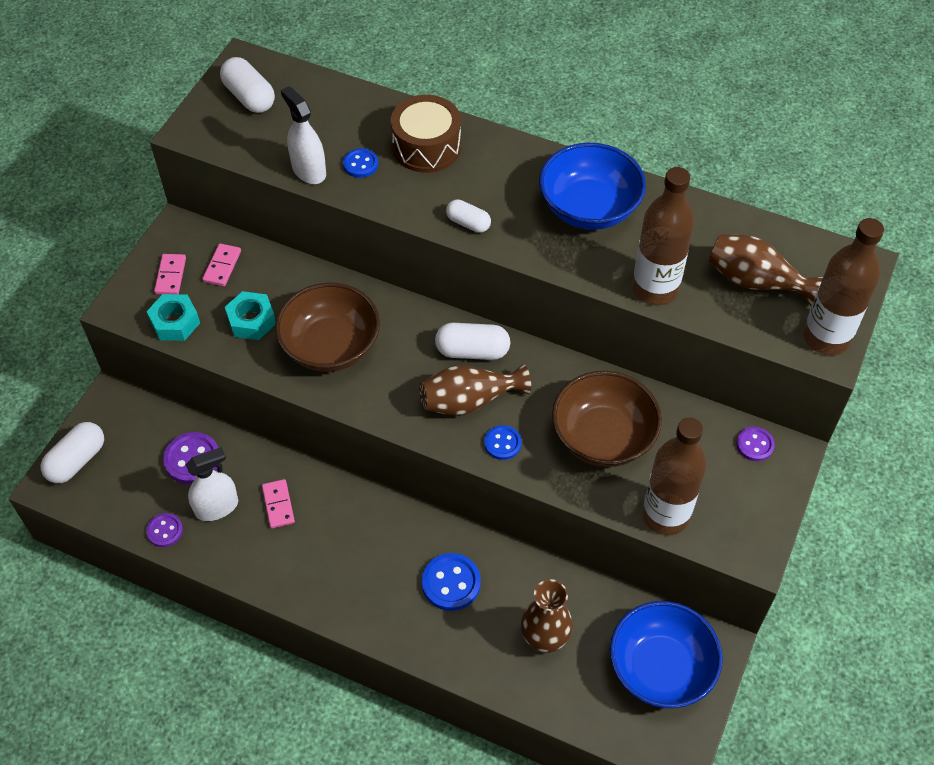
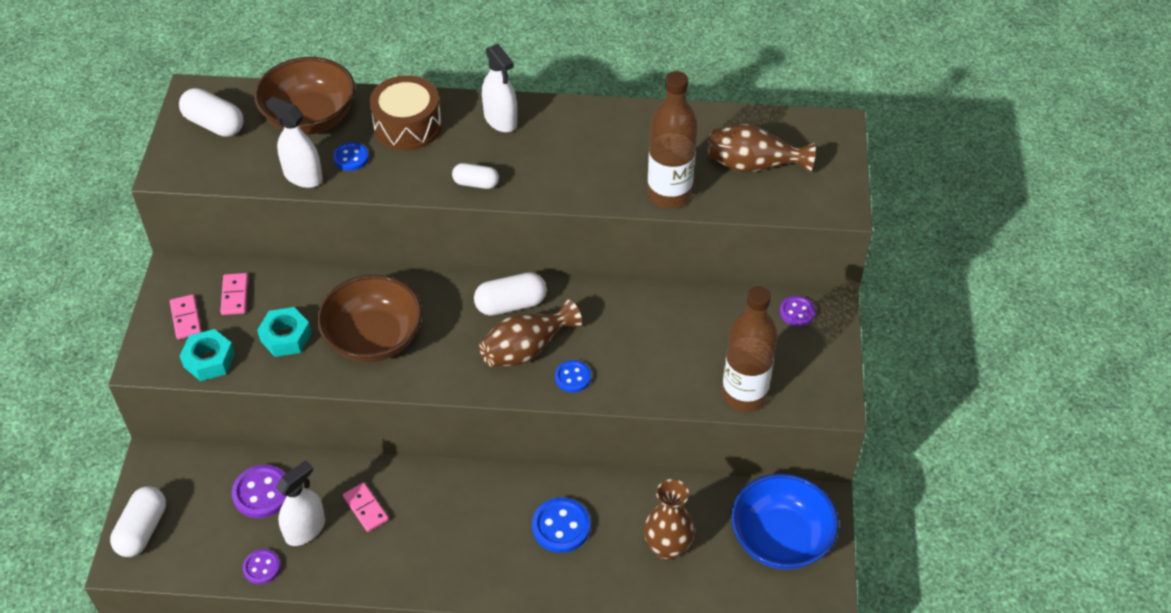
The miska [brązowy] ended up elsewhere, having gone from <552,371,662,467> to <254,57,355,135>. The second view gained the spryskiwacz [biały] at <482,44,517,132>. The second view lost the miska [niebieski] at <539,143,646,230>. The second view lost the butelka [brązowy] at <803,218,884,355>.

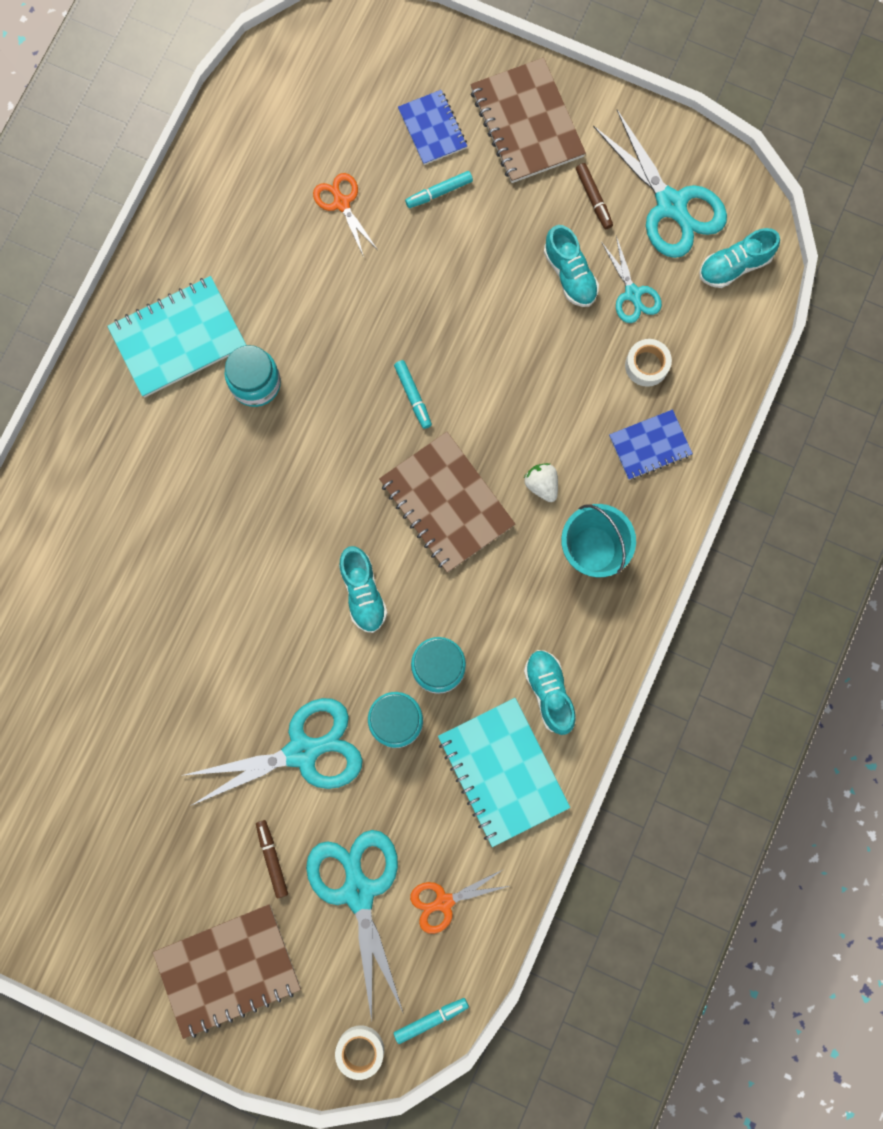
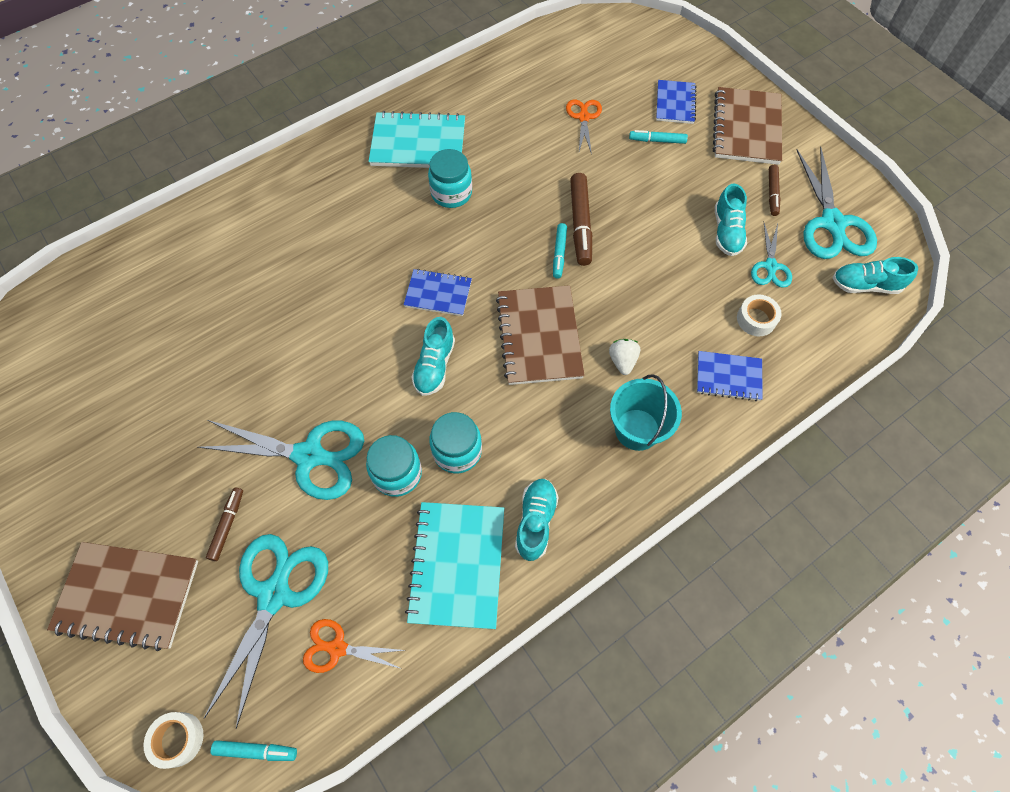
The second view gained the zeszyt [niebieski] at <404,269,472,316>. The second view gained the flamaster [brązowy] at <570,173,592,266>.

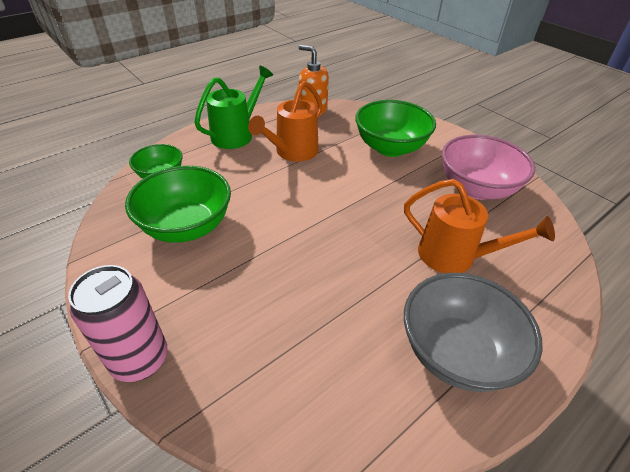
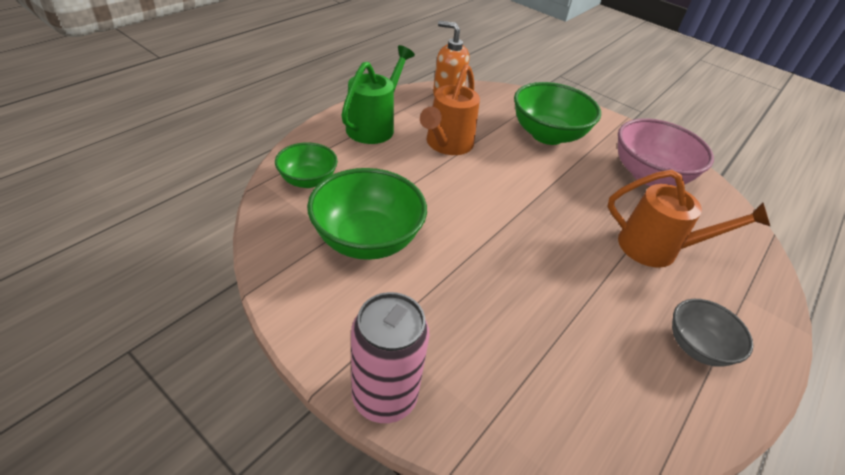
The size of the miska [szary] at <404,273,542,392> changed by a factor of 0.59.

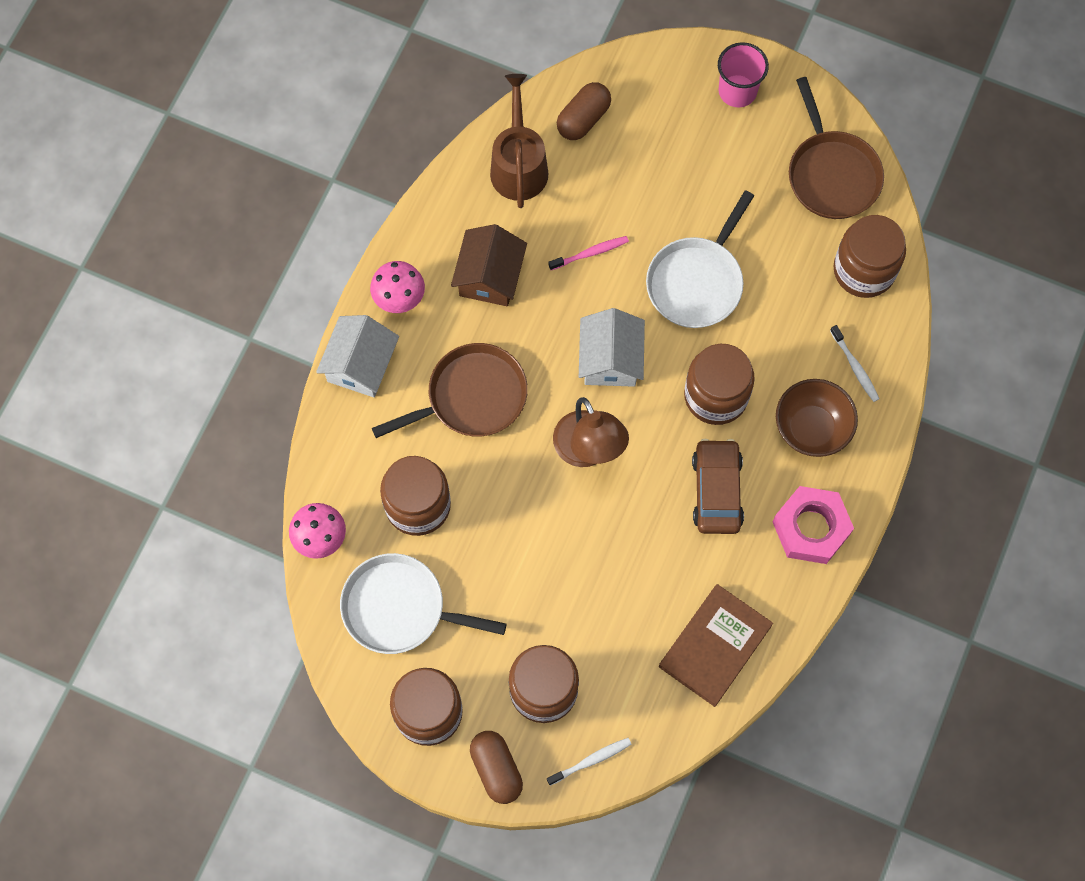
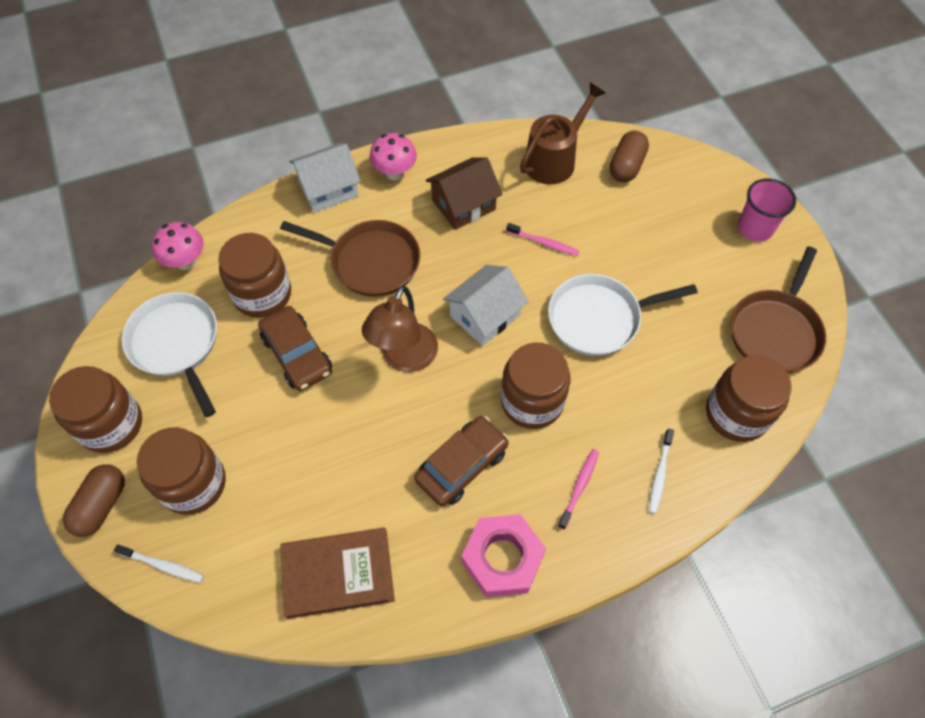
The second view gained the samochód [brązowy] at <258,306,332,391>. Where the miska [brązowy] stood at <776,379,858,457>, the szczoteczka do zębów [różowy] came to stand at <558,449,599,529>. The kapsułka [brązowy] at <557,82,611,140> ended up facing another way, 60 degrees counterclockwise from before.

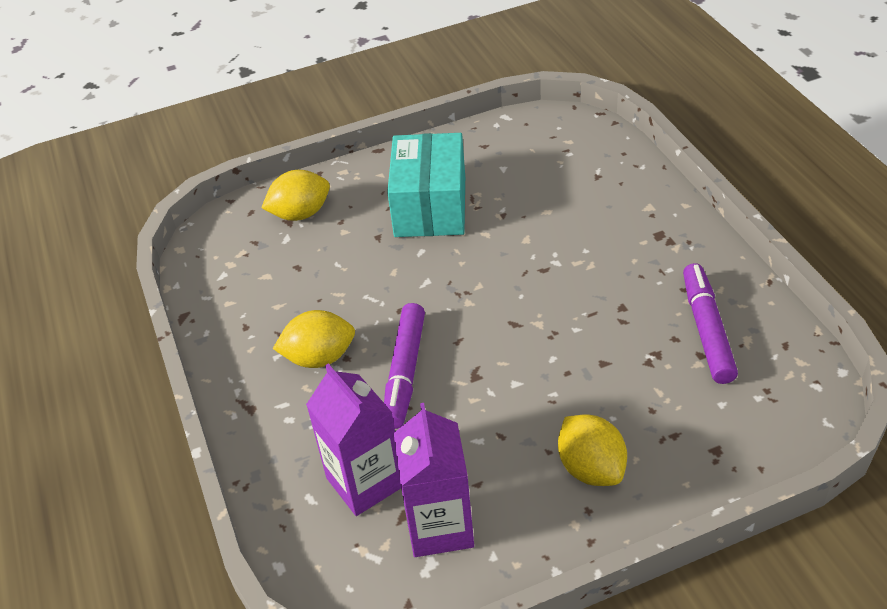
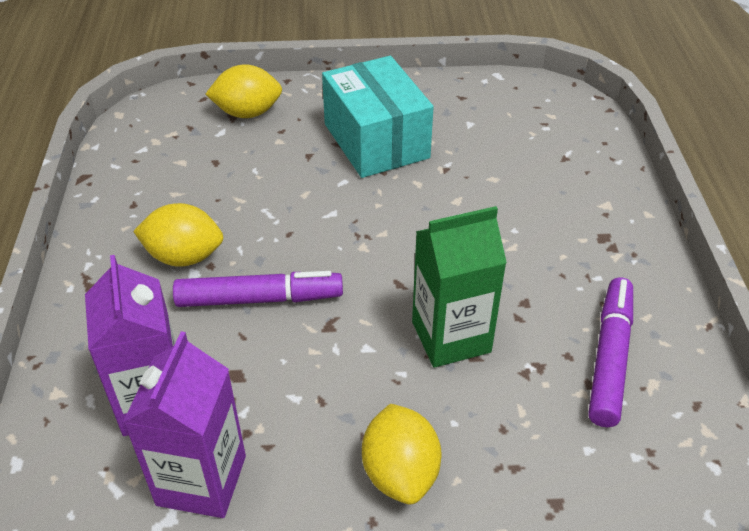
The flamaster [fioletowy] at <384,303,425,429> ended up facing another way, 120 degrees counterclockwise from before. The pudełko [turkusowy] at <387,133,465,237> ended up facing another way, 45 degrees counterclockwise from before. The second view gained the karton mleka [zielony] at <412,206,507,368>.

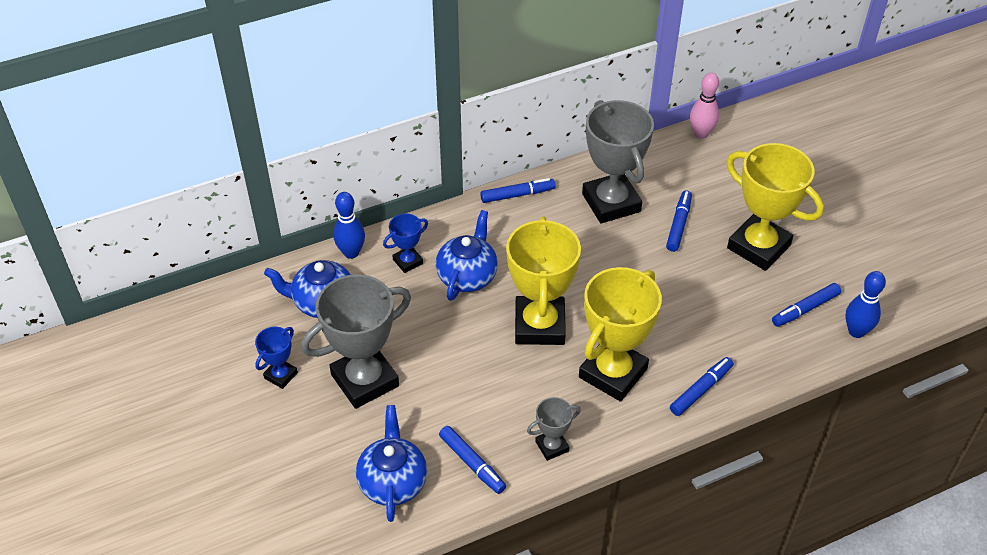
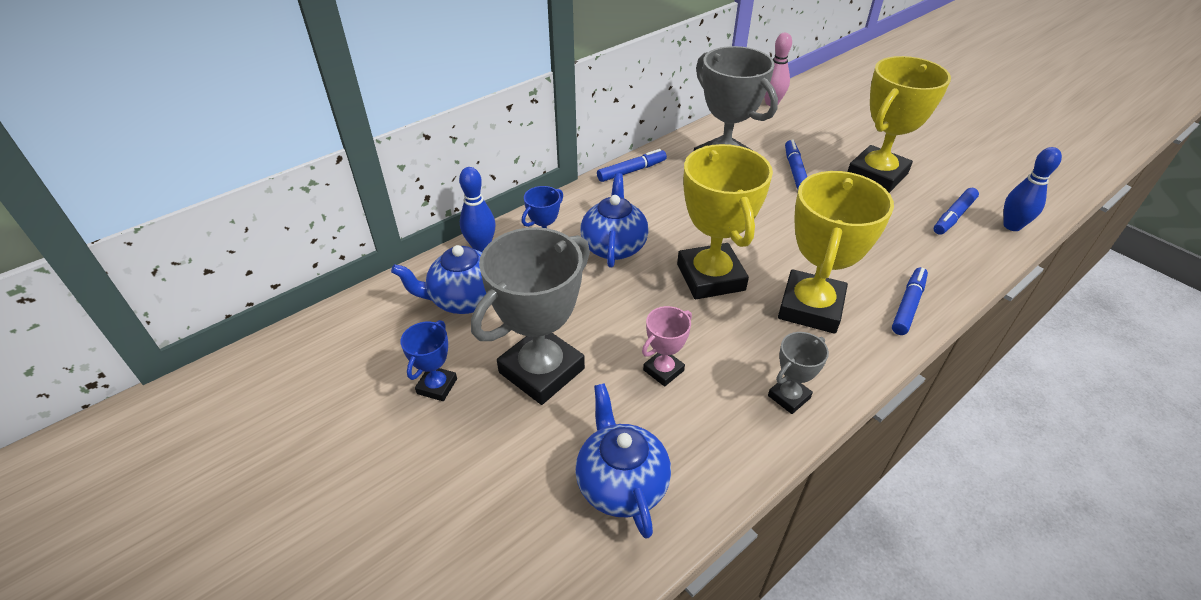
The second view gained the puchar [różowy] at <642,306,692,387>. The puchar [żółty] at <726,143,824,271> ended up facing another way, 75 degrees counterclockwise from before. The second view lost the flamaster [niebieski] at <439,426,506,494>.

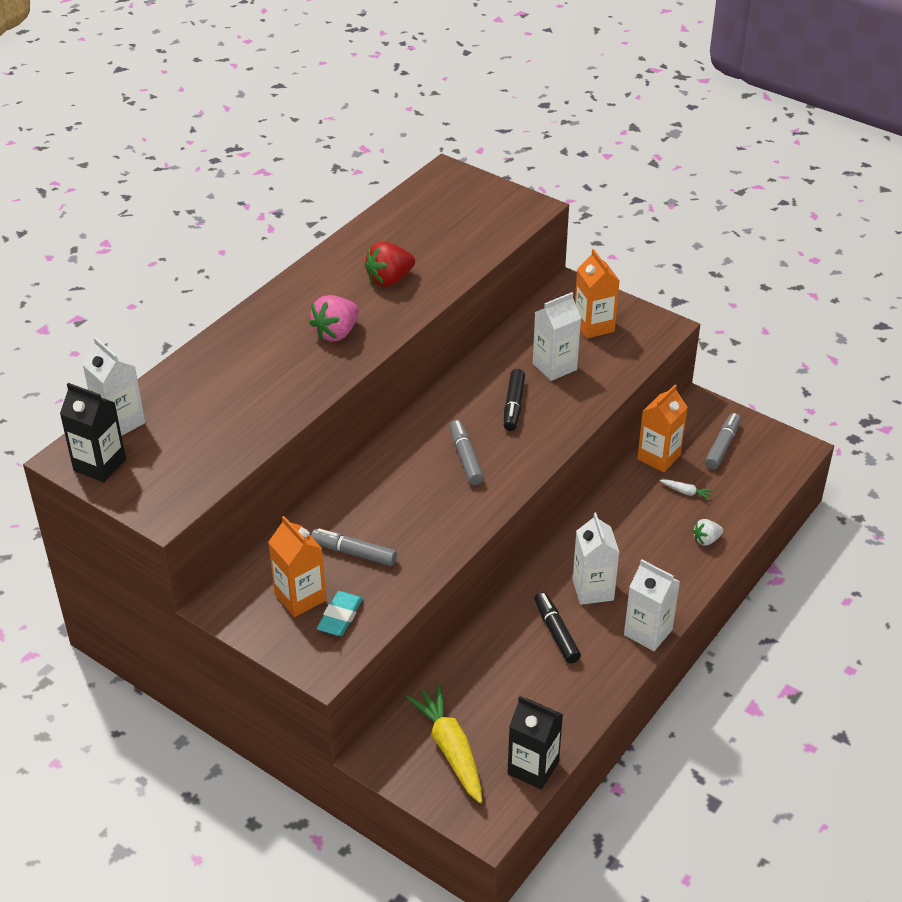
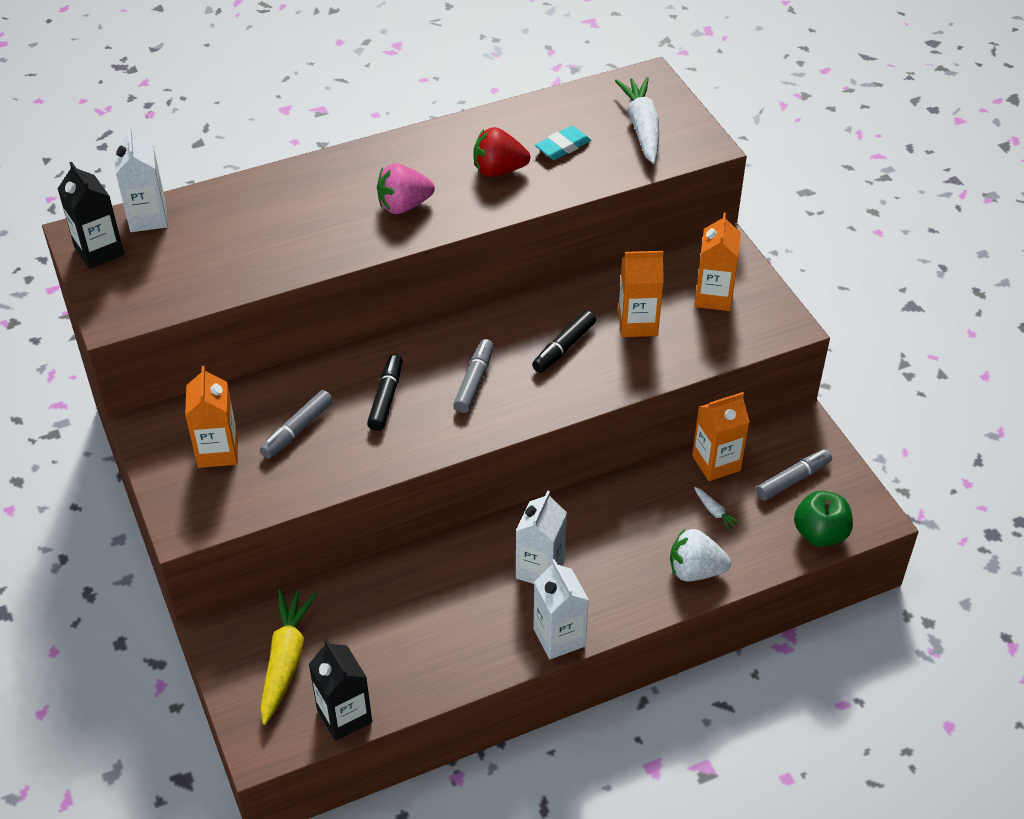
The flamaster [szary] at <311,529,397,566> ended up facing another way, 105 degrees counterclockwise from before. The flamaster [czarny] ended up elsewhere, having gone from <534,592,581,663> to <367,354,403,431>. The gumka do mazania [turkusowy] ended up elsewhere, having gone from <317,591,363,636> to <535,126,591,160>. The second view gained the marchewka [biały] at <615,77,659,164>. What was the karton mleka [biały] at <533,292,581,381> turned into the karton mleka [pomarańczowy] at <618,251,664,337>. The size of the truskawka [biały] at <693,519,723,546> changed by a factor of 1.71. The second view gained the jabłko [zielony] at <794,491,853,547>.

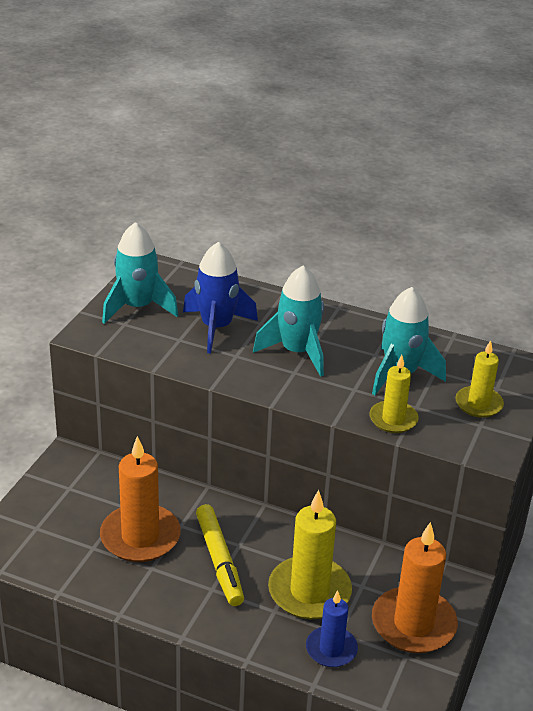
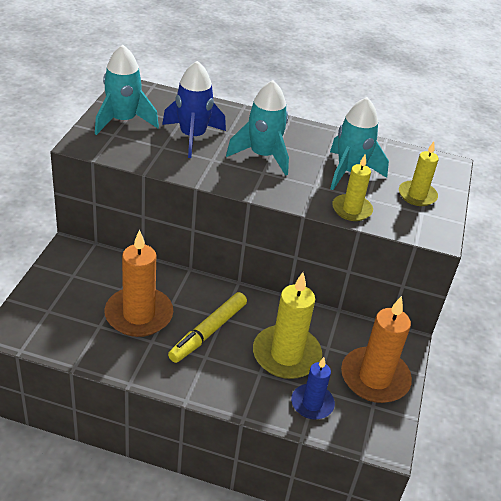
The flamaster [żółty] at <196,504,244,606> ended up facing another way, 60 degrees clockwise from before.

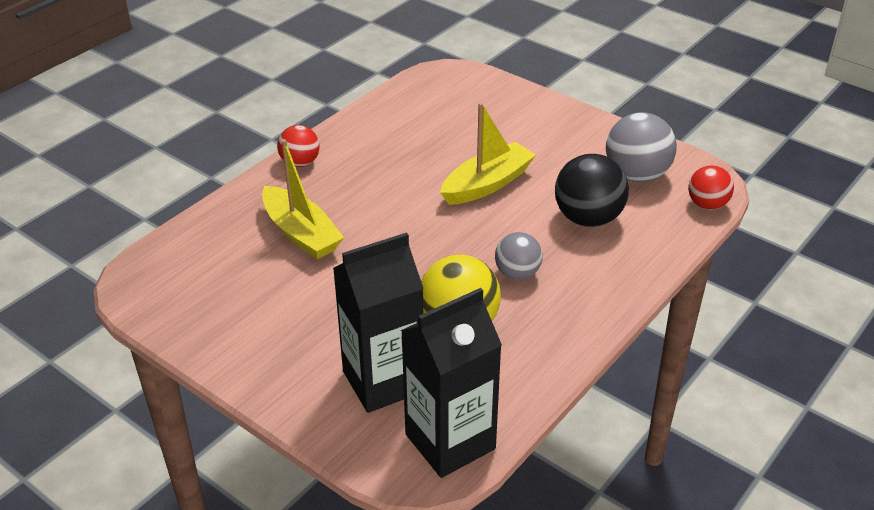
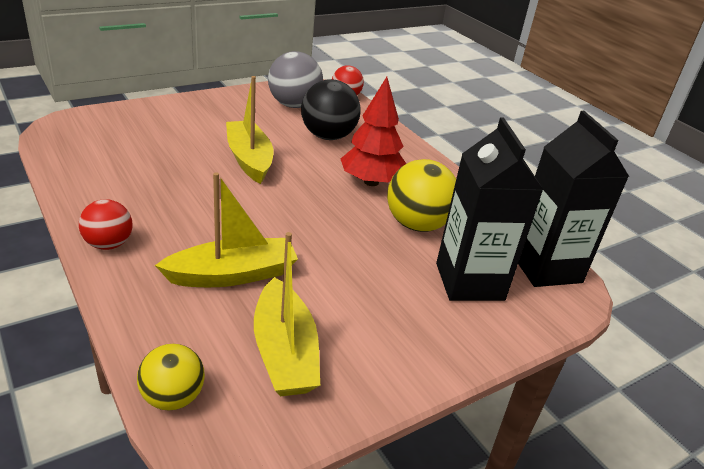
The second view gained the piłka [żółty] at <137,344,205,410>. The second view gained the łódka [żółty] at <254,232,320,397>. Where the piłka [szary] stood at <495,232,543,280>, the drzewko [czerwony] came to stand at <341,77,406,186>.

